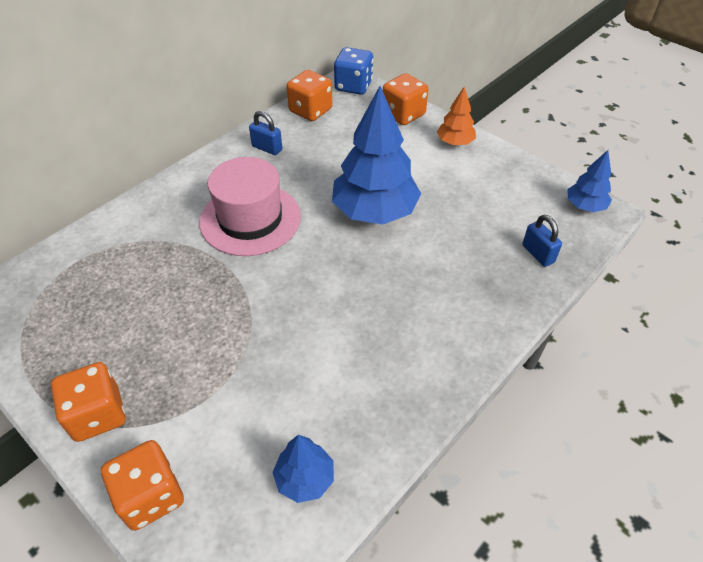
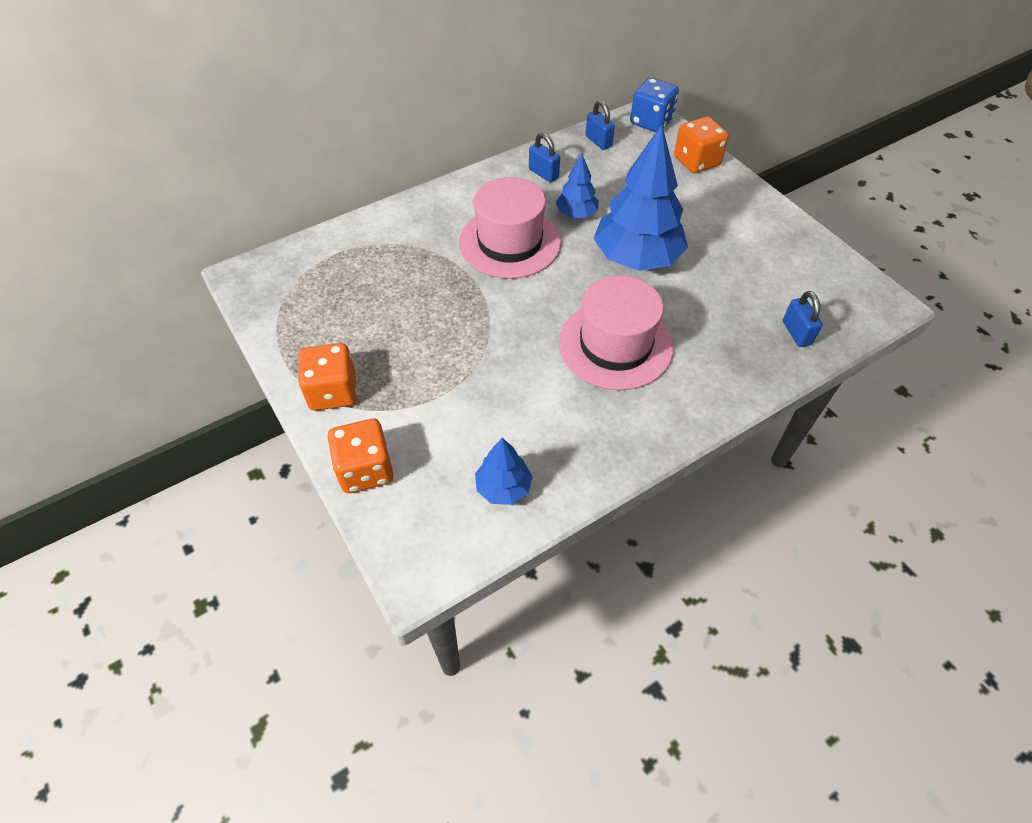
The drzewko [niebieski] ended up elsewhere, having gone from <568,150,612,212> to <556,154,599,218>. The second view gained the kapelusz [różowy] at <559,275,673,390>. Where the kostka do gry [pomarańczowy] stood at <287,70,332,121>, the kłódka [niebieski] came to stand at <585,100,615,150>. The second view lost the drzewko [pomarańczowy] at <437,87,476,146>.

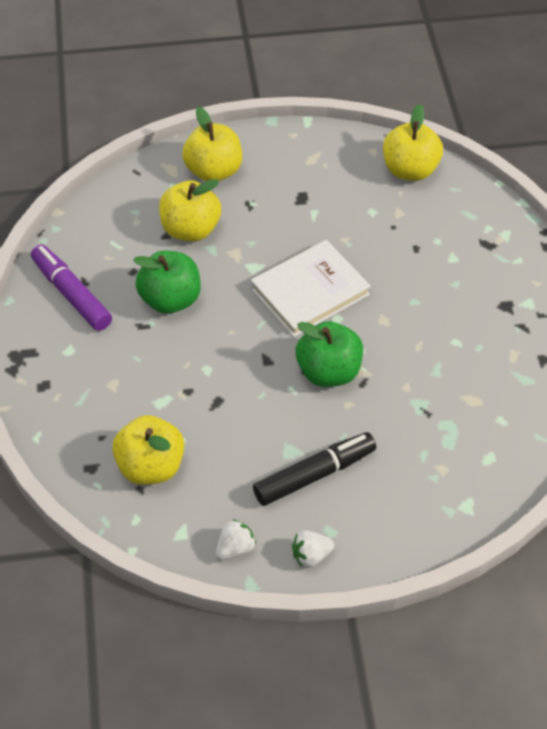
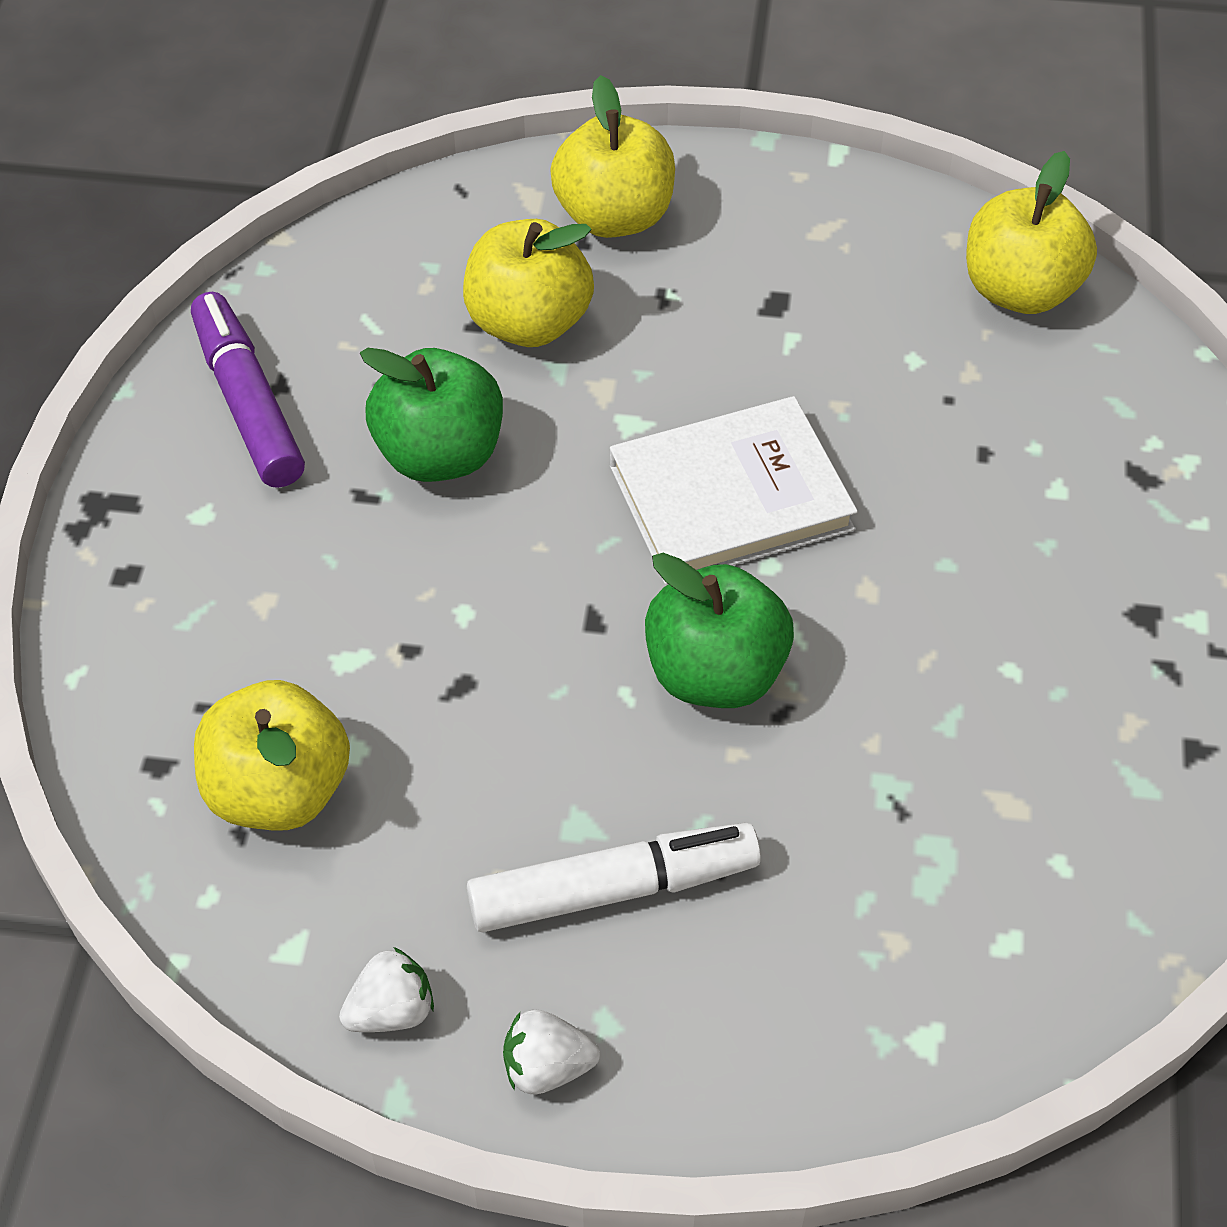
What was the flamaster [czarny] at <253,432,376,506> turned into the flamaster [biały] at <467,823,761,932>.

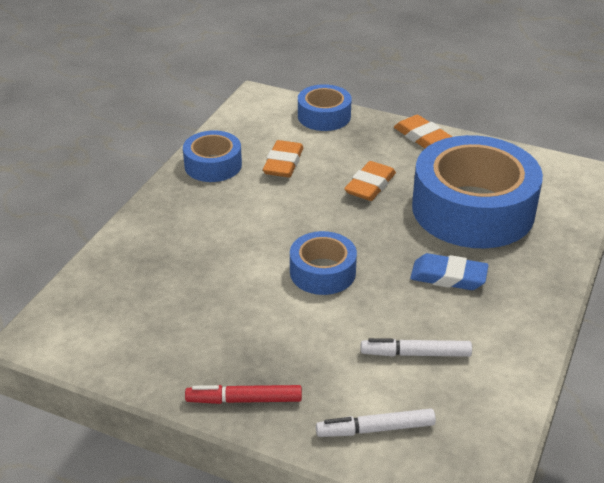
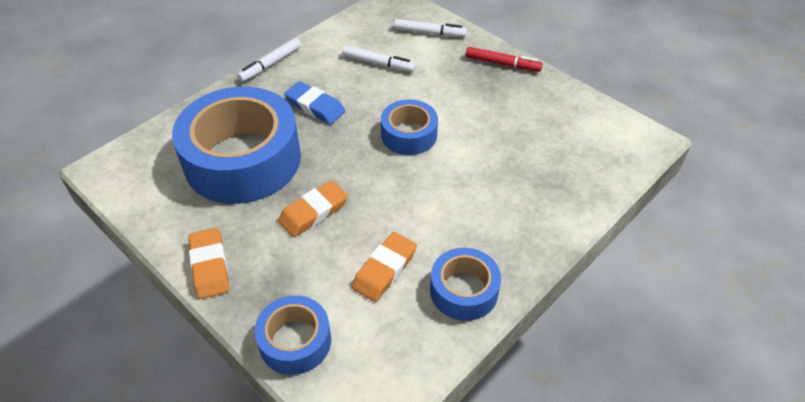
The second view gained the flamaster [biały] at <237,38,301,82>.

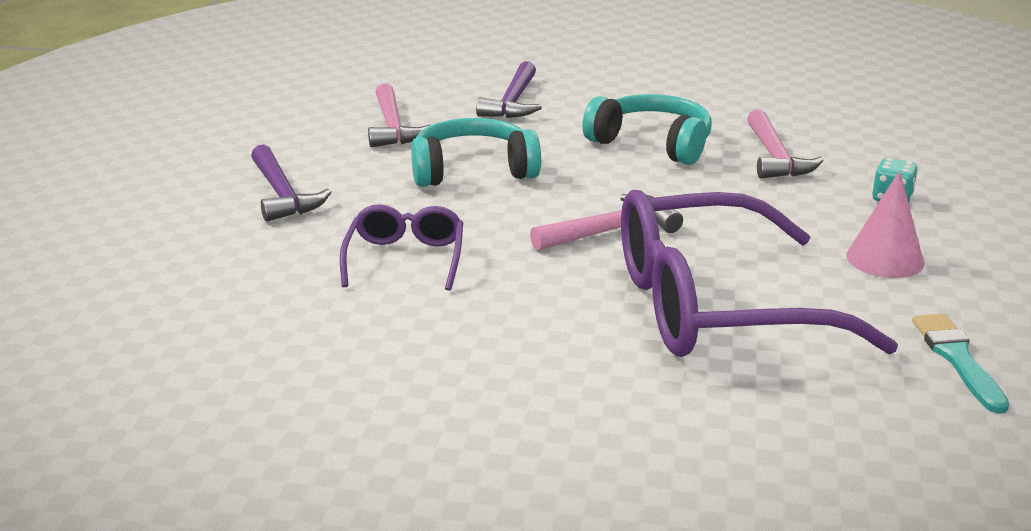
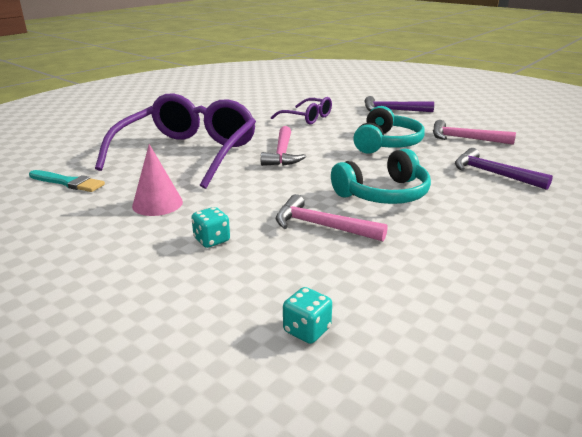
The second view gained the kostka do gry [turkusowy] at <283,287,332,344>.

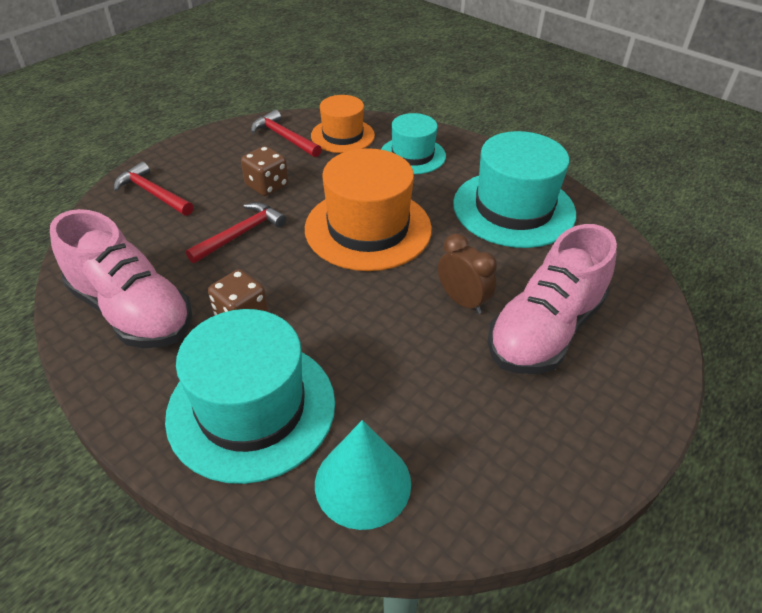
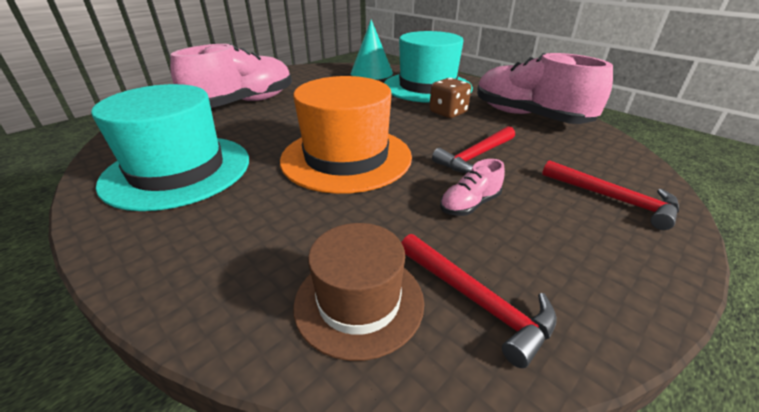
What was the kapelusz [pomarańczowy] at <311,95,375,153> turned into the kapelusz [brązowy] at <293,223,424,361>. Where the kostka do gry [brązowy] stood at <241,146,288,196>, the but [różowy] came to stand at <440,159,505,216>. The second view lost the kapelusz [turkusowy] at <381,113,446,174>. The second view lost the budzik [brązowy] at <438,233,497,314>.

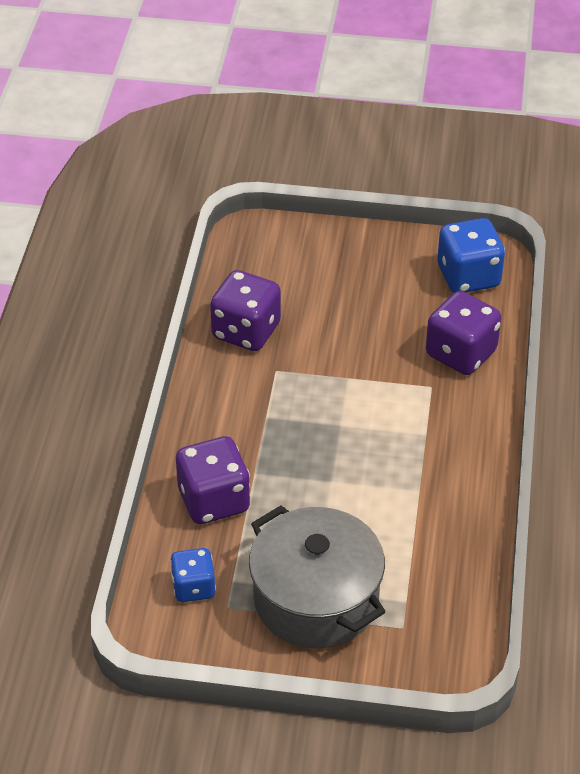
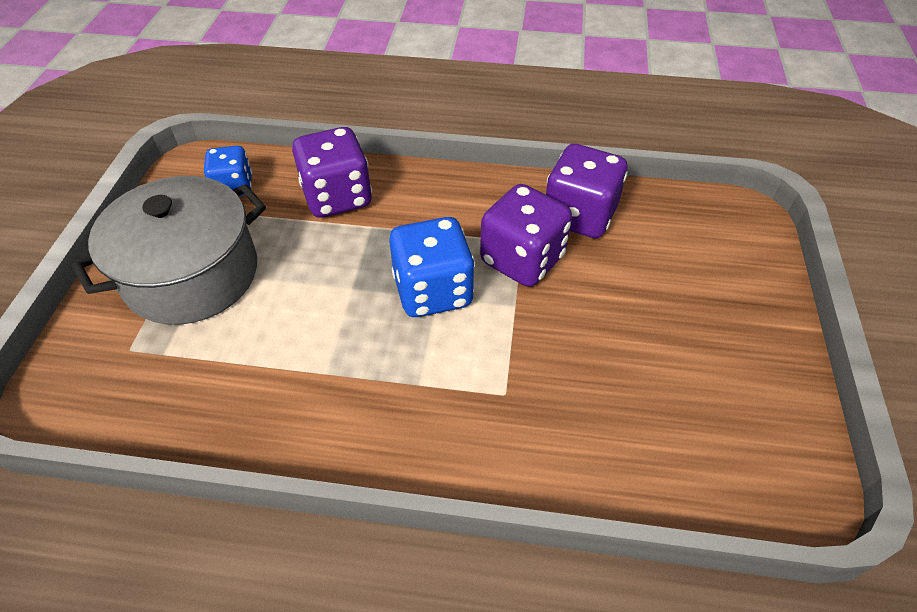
The kostka do gry [niebieski] ended up elsewhere, having gone from <437,218,505,293> to <389,217,475,317>. The kostka do gry [fioletowy] ended up elsewhere, having gone from <426,291,501,375> to <480,184,572,287>.

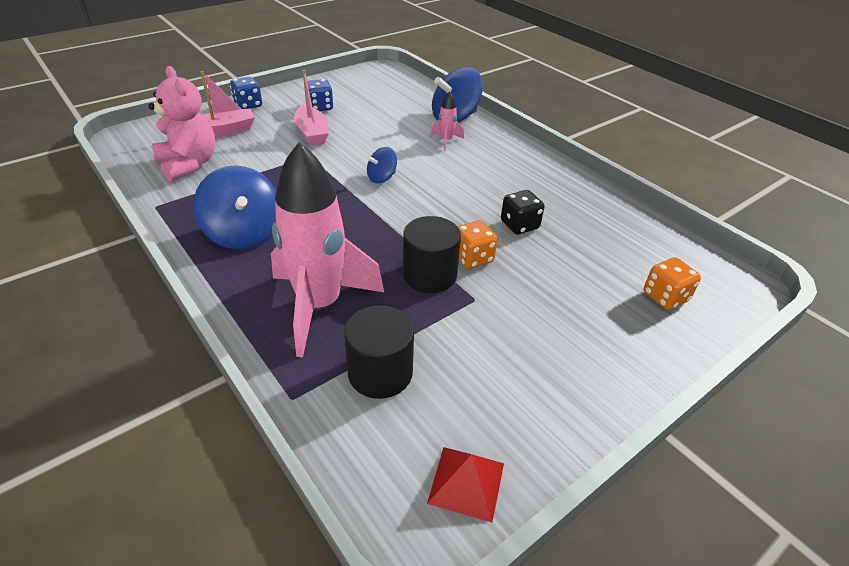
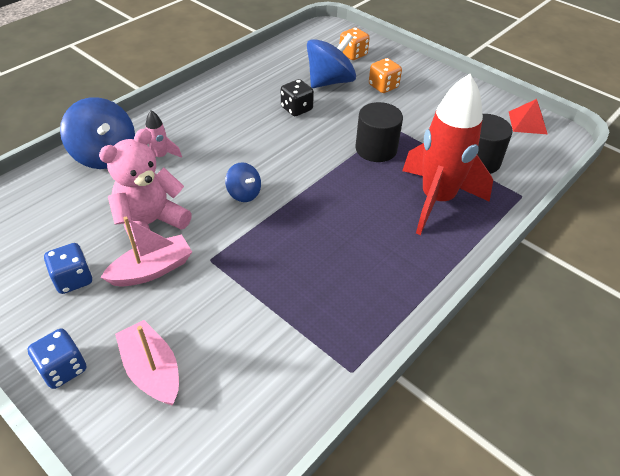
The miś [różowy] ended up elsewhere, having gone from <149,66,216,182> to <99,129,192,247>. The bączek [niebieski] ended up elsewhere, having gone from <193,166,277,250> to <307,33,356,88>. The kostka do gry [pomarańczowy] ended up elsewhere, having gone from <457,220,498,269> to <369,58,402,93>. What was the rakieta [różowy] at <271,142,384,357> turned into the rakieta [czerwony] at <402,74,493,235>.

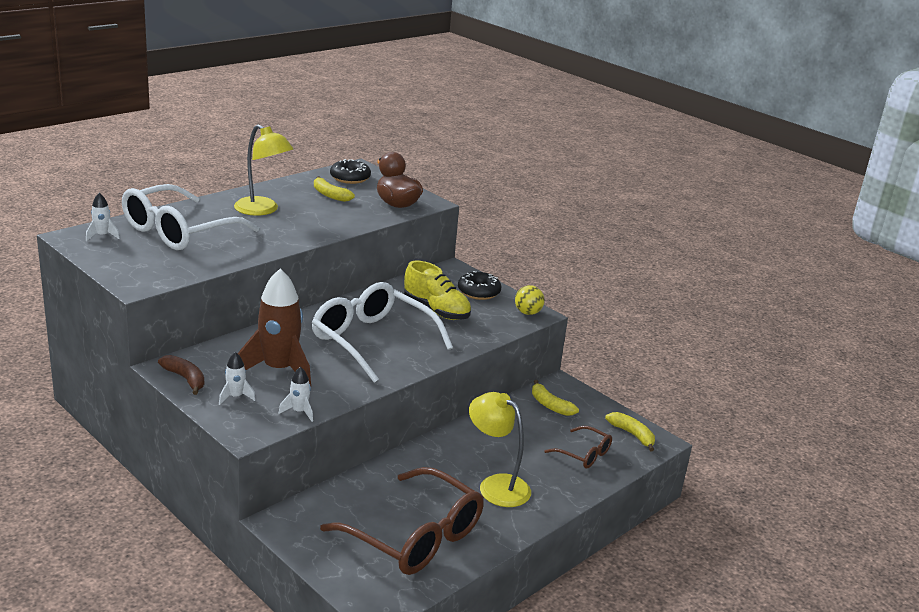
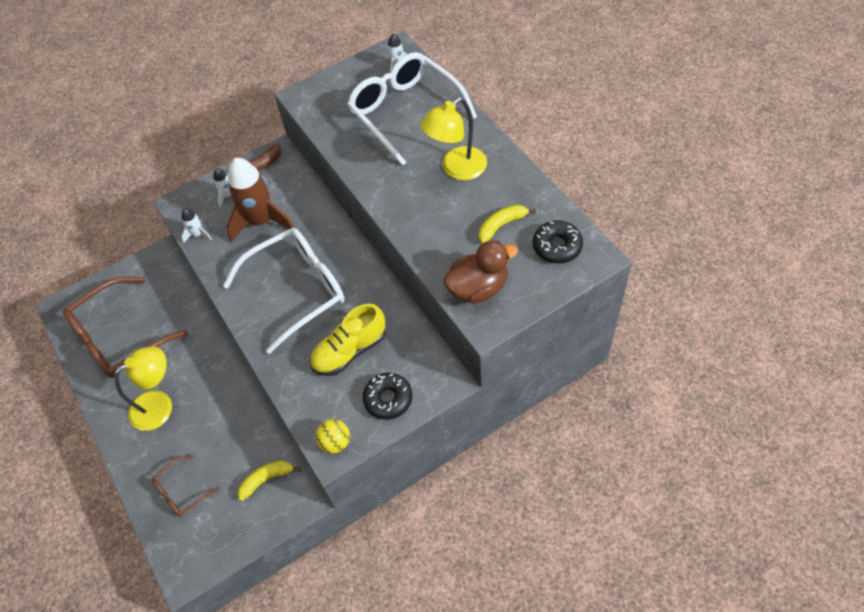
The second view lost the banan [żółty] at <605,412,655,451>.

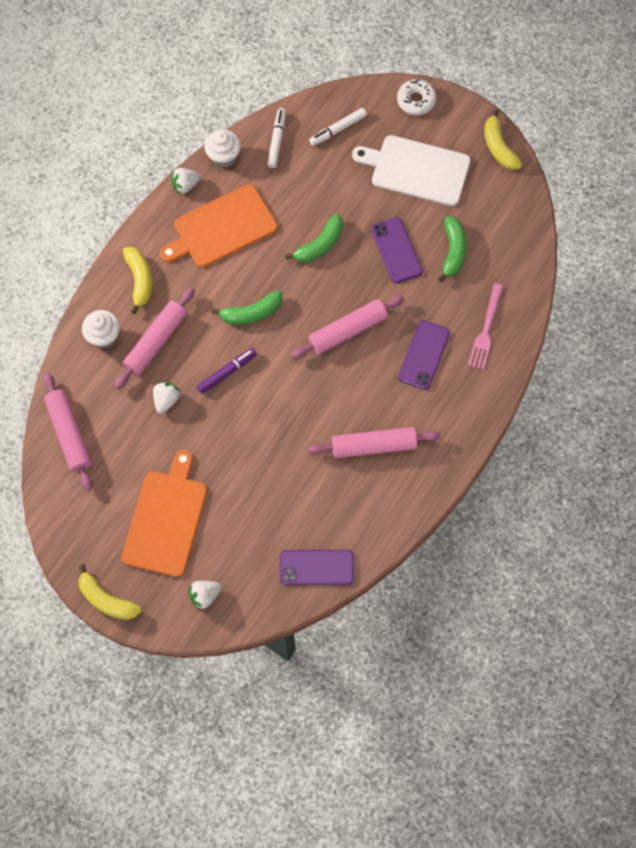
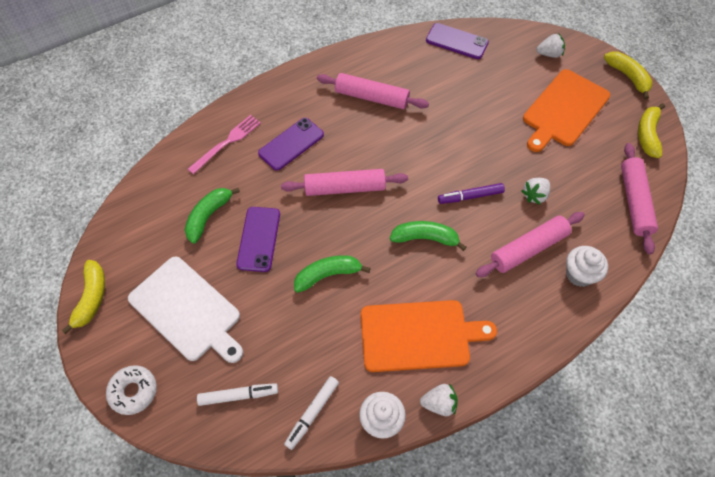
The banan [żółty] ended up elsewhere, having gone from <123,247,152,314> to <638,103,665,158>.

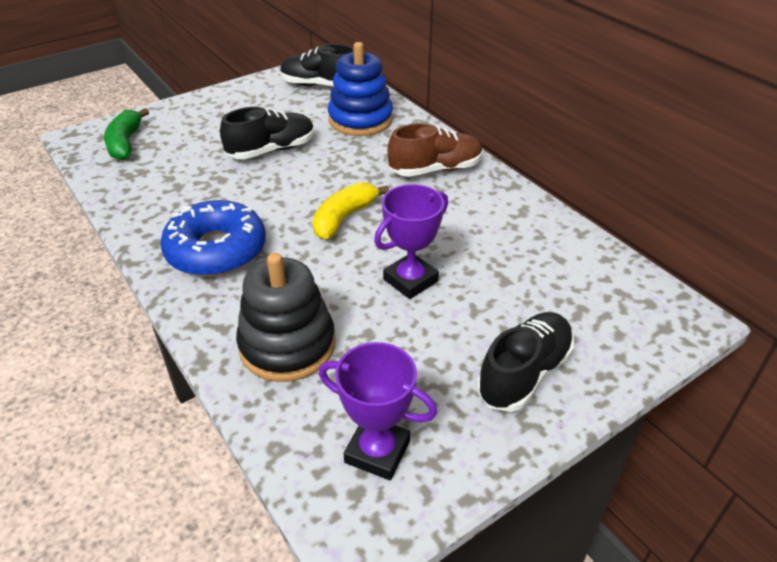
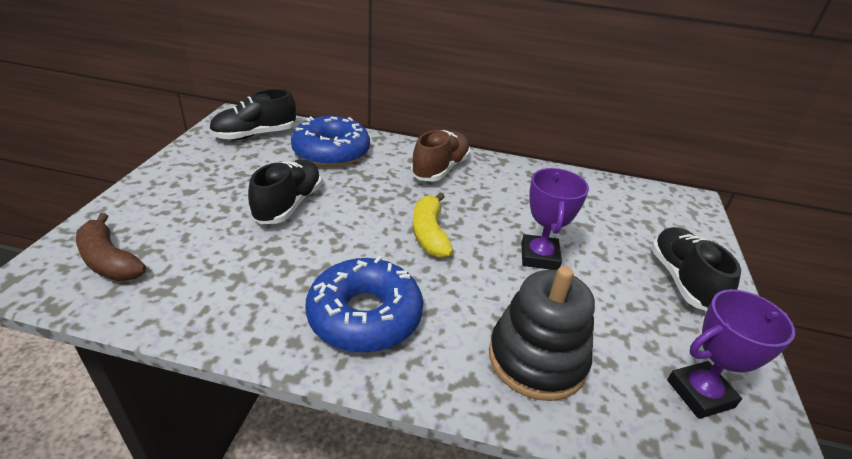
What was the banan [zielony] at <104,108,149,160> turned into the banan [brązowy] at <76,213,146,281>. Where the zabawka nakładanka [niebieski] stood at <328,42,393,136>, the donut [niebieski] came to stand at <291,116,370,167>.

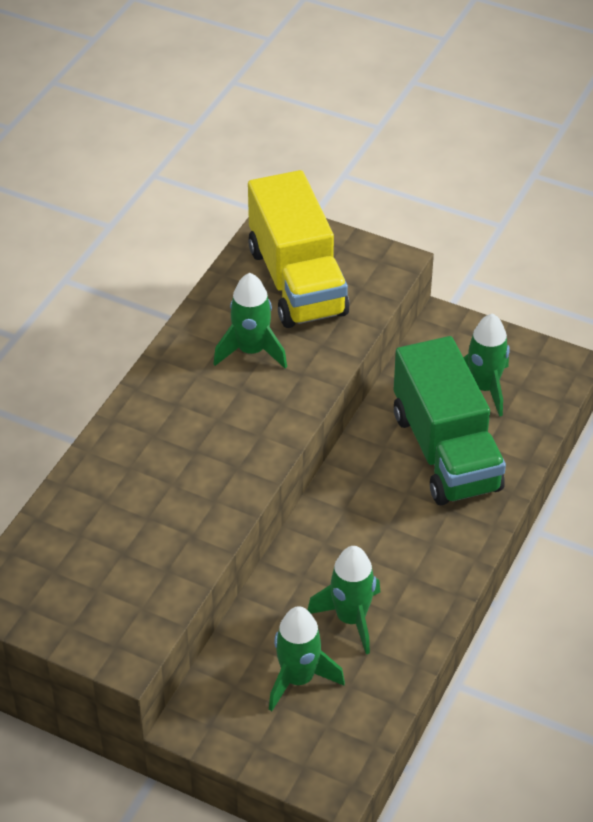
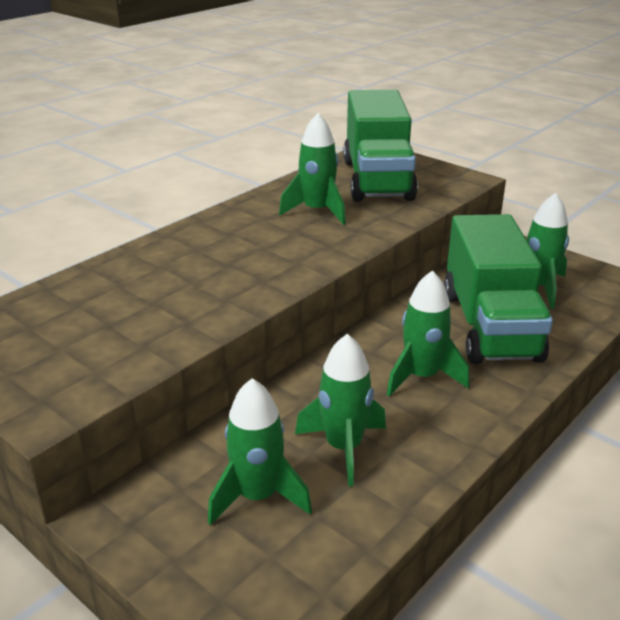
What was the ciężarówka [żółty] at <248,170,349,328> turned into the ciężarówka [zielony] at <343,90,418,202>. The second view gained the rakieta [zielony] at <387,270,469,397>.

